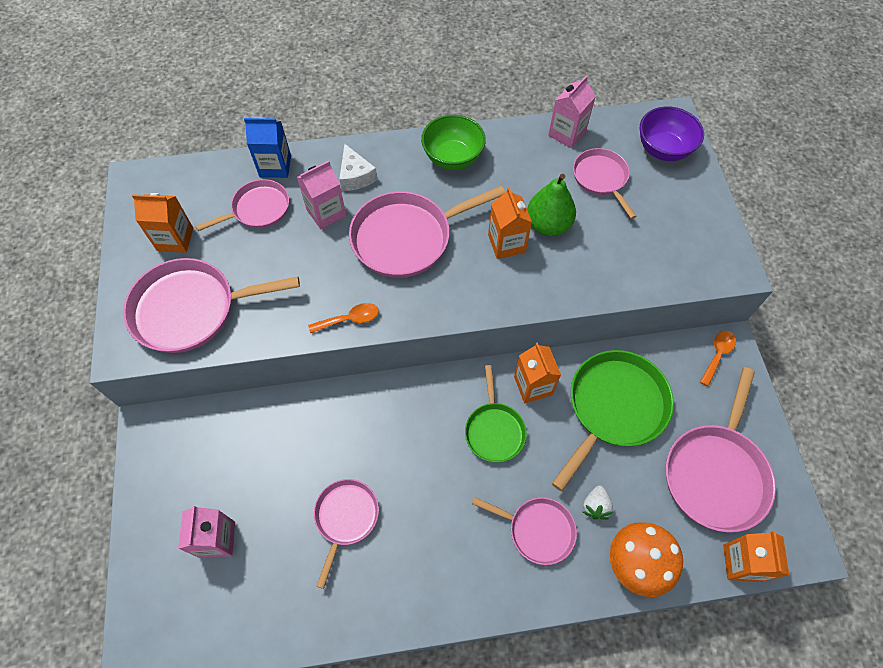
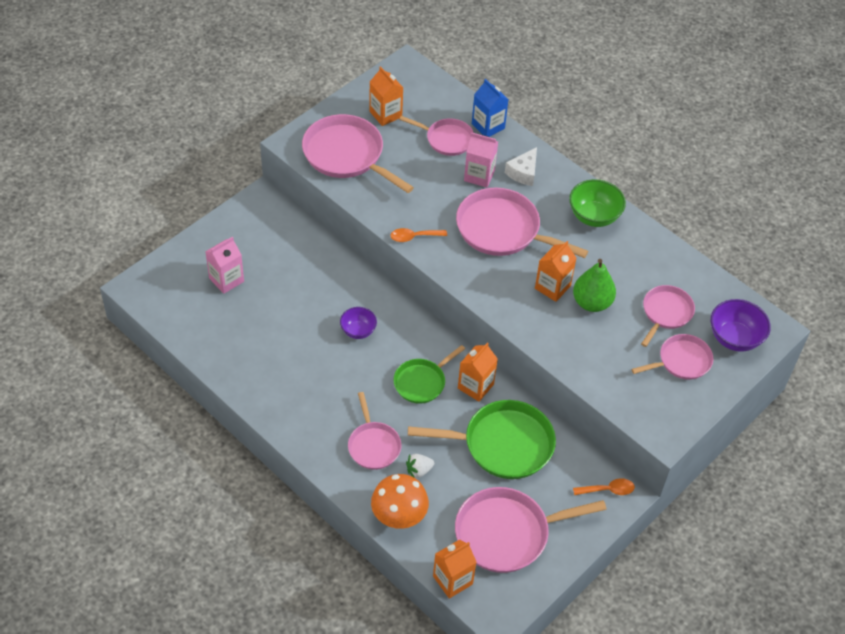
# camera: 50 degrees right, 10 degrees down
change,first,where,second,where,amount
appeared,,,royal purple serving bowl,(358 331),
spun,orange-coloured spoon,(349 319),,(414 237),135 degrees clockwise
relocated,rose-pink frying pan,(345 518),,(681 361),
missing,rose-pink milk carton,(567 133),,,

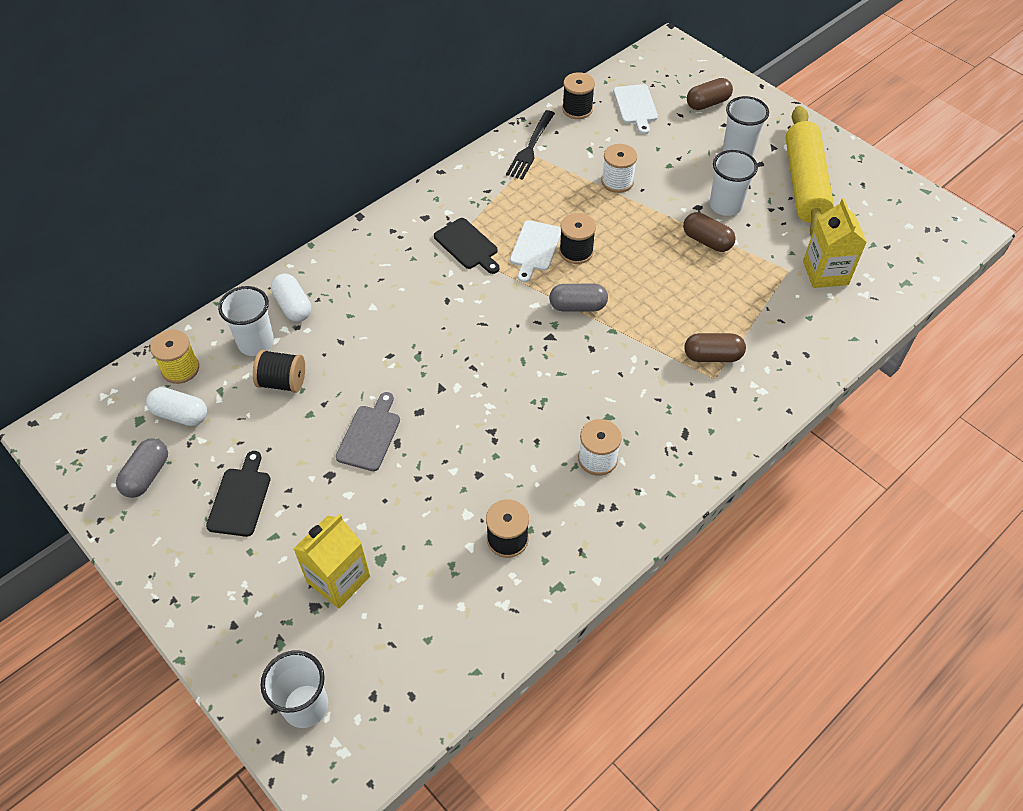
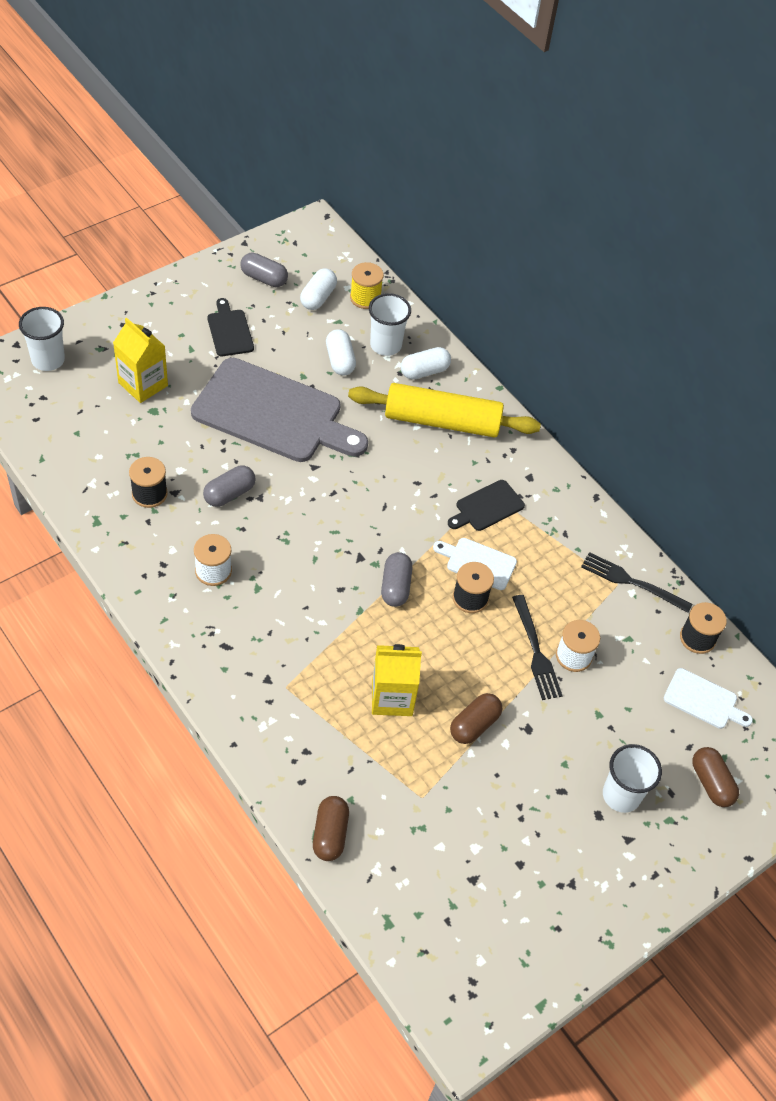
# camera: 90 degrees right, 0 degrees up
change,first,where,second,where,amount
size,grey cutting board,(370 435),,(273 413),x2.24
appeared,,,grey pill,(229 494),
spun,ebony cutting board,(240 498),,(230 331),120 degrees counterclockwise
relocated,dark brown pill,(712 356),,(330 834),
exchanged,ebony spool,(282 382),white pill,(340 360),
relocated,golden rolling pin,(805 184),,(442 421),
relocated,golden milk carton,(825 273),,(392 697),
appeared,,,ebony fork,(536 651),
spun,white cutting board,(635 106),,(703 700),150 degrees counterclockwise
missing,white tumbler,(725 205),,,

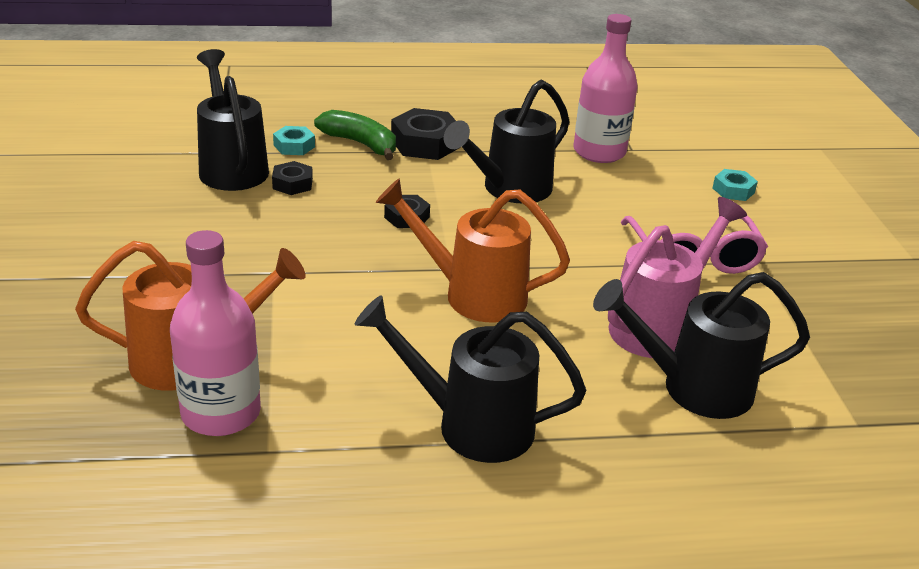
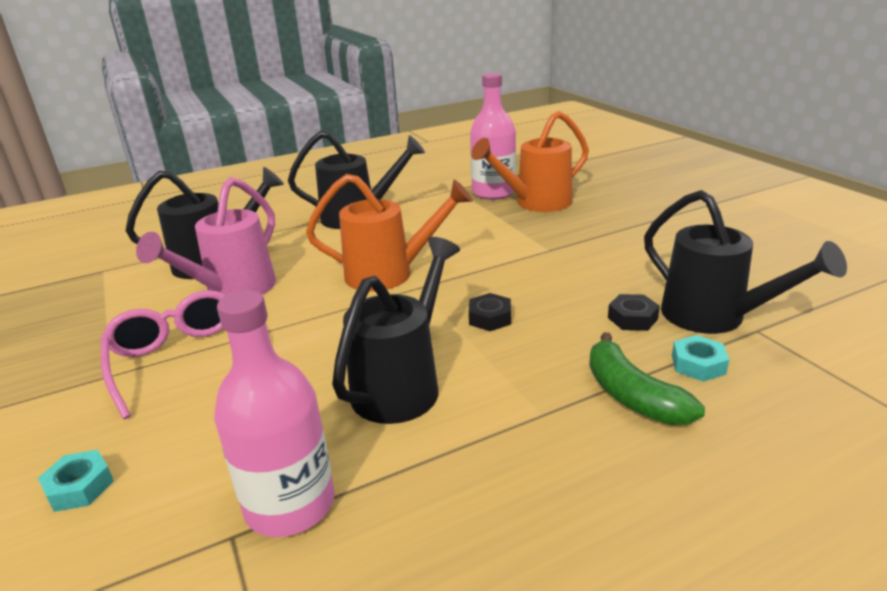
# camera: 165 degrees right, 5 degrees down
change,first,where,second,where,amount
spun,leaf-green banana,(360 144),,(632 396),45 degrees clockwise
missing,ebony hexagon nut,(425 143),,,

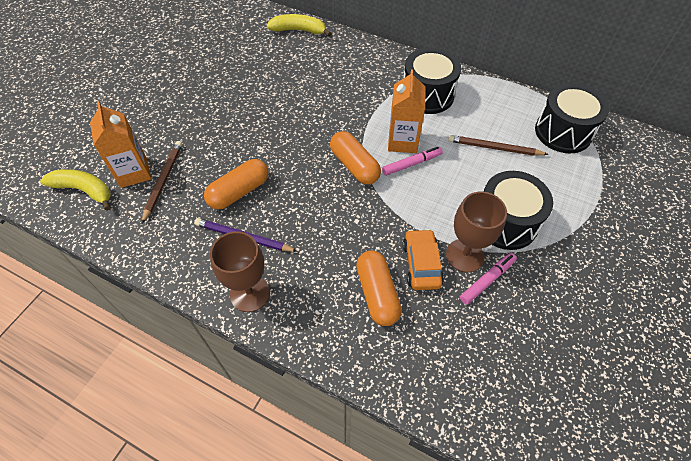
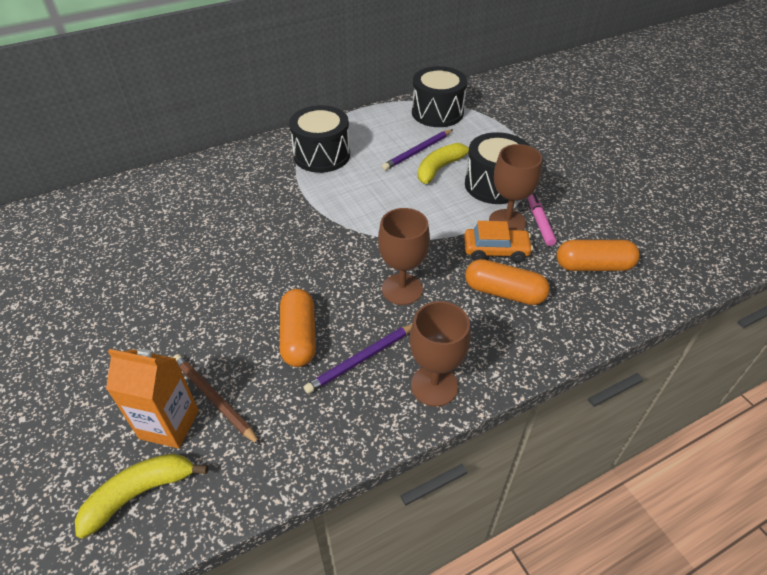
# camera: 55 degrees left, 10 degrees down
change,first,where,second,where,amount
appeared,,,dark brown goblet,(402 289),
colour,dark brown wooden pencil,(494 148),royal purple wooden pencil,(418 151),
relocated,golden banana,(299 30),,(440 168),
spun,orange-coloured toy car,(421 264),,(496 250),150 degrees clockwise
relocated,orange-coloured pill,(354 166),,(593 266),
missing,rose-pink felt pen,(411 164),,,
missing,orange-coloured milk carton,(402 141),,,

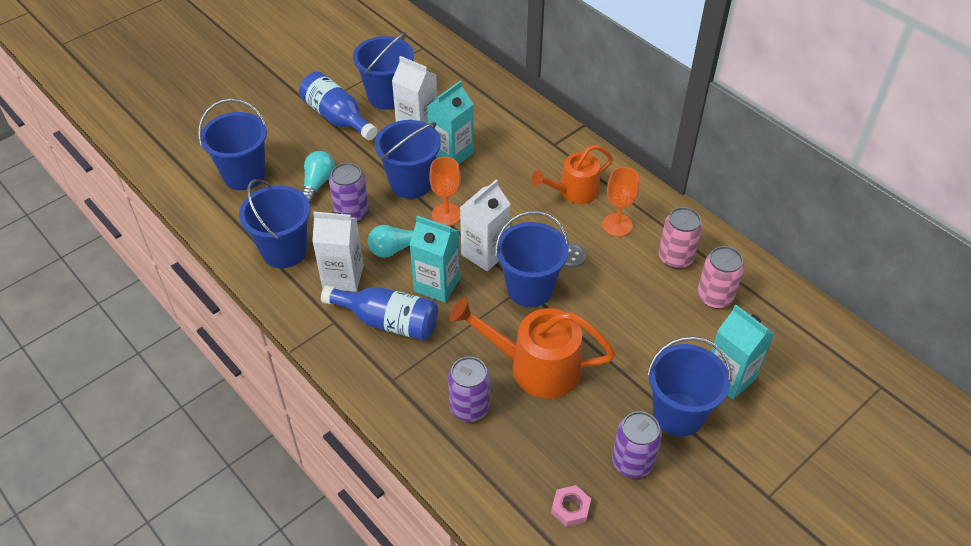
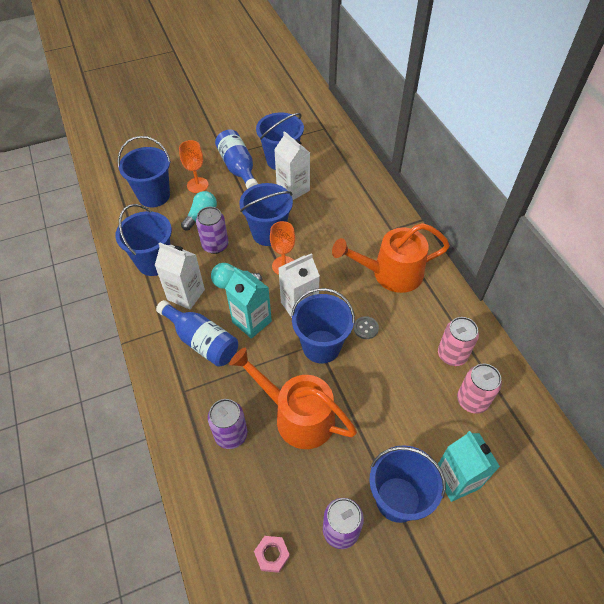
# camera: 20 degrees right, 5 degrees up
change,first,where,second,where,amount
relocated,orange-coloured goblet,(617 225),,(197 185),
size,orange-coloured watering pot,(573 192),,(390 273),x1.50
missing,turquoise milk carton,(452 153),,,

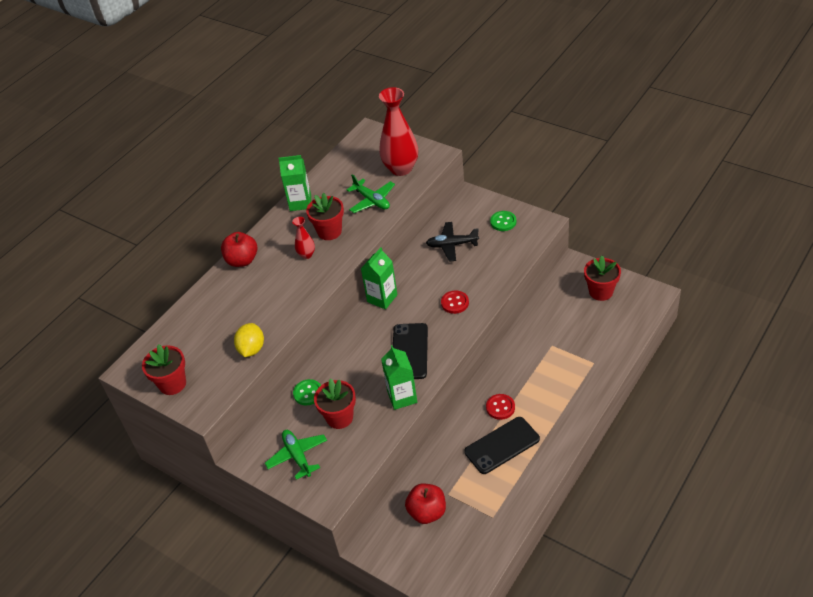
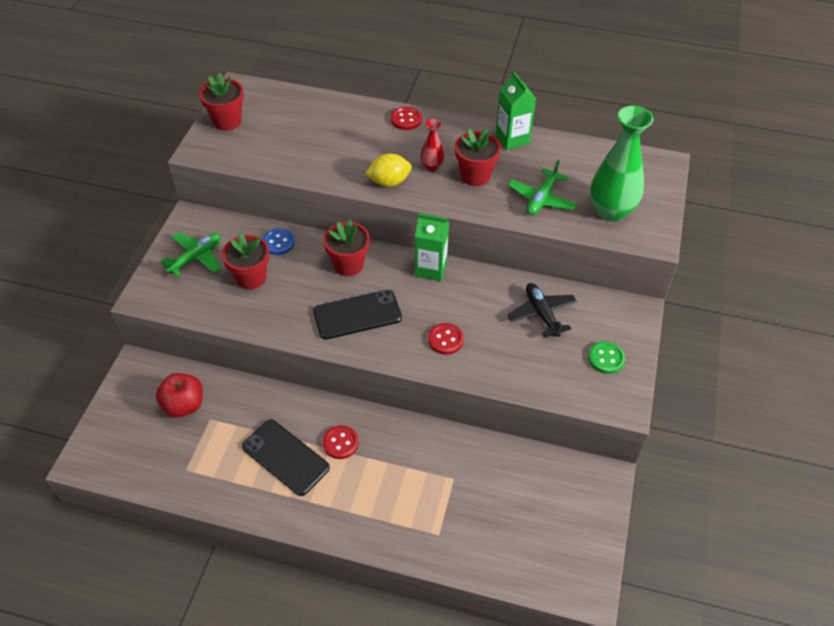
# camera: 65 degrees right, 5 degrees up
change,first,where,second,where,amount
colour,leaf-green sewing button,(308 393),cobalt sewing button,(278 243),
relocated,crimson flower pot,(601 292),,(348 264),
relocated,golden toy lemon,(252 349),,(389 182),
exchanged,crimson apple,(242 260),crimson sewing button,(406 119),
colour,crimson vase,(401 168),leaf-green vase,(611 211),
missing,leaf-green milk carton,(402 397),,,

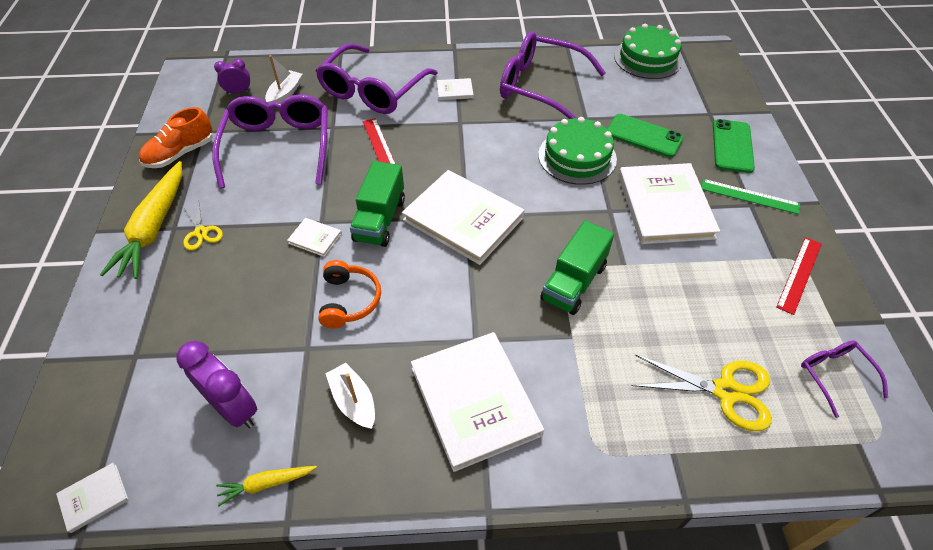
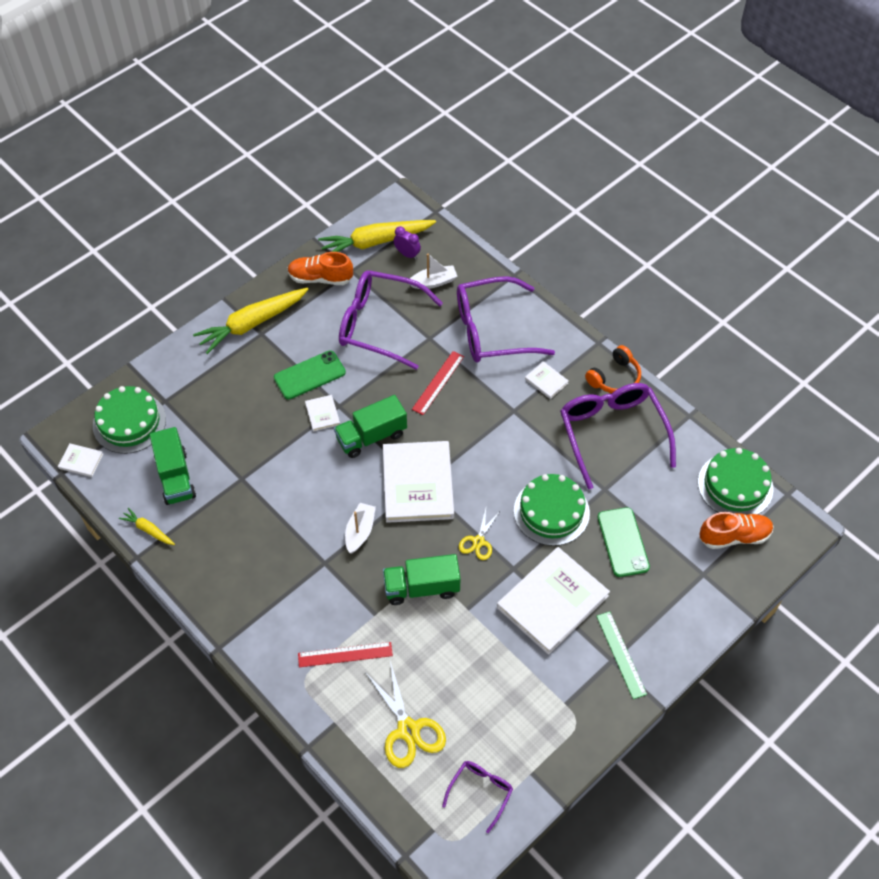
# camera: 50 degrees right, 5 degrees up
change,first,where,second,where,amount
appeared,,,leaf-green layer cake,(129 422),
exchanged,royal purple bedside clock,(234 408),leaf-green truck,(175 477),
relocated,leaf-green phone,(732 146),,(309 375),
relocated,crimson ruler,(799 274),,(345 655),
appeared,,,golden root vegetable,(375 242),
spun,royal purple eyeglasses,(278 147),,(379 325),120 degrees counterclockwise
relocated,white toy boat,(353 401),,(360 531),
relocated,golden pair of scissors,(201 232),,(478 541),
relocated,orange-coloured over-ear headphones,(349 300),,(614 378),
appeared,,,orange-coloured sneaker,(734 536),
missing,white hardback,(475 401),,,

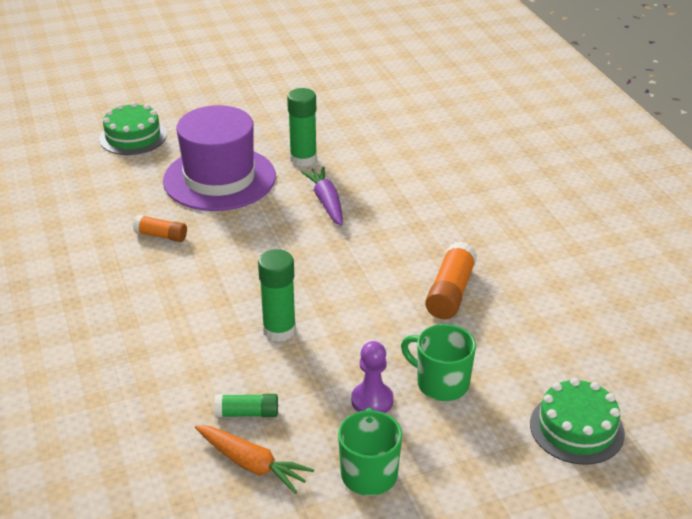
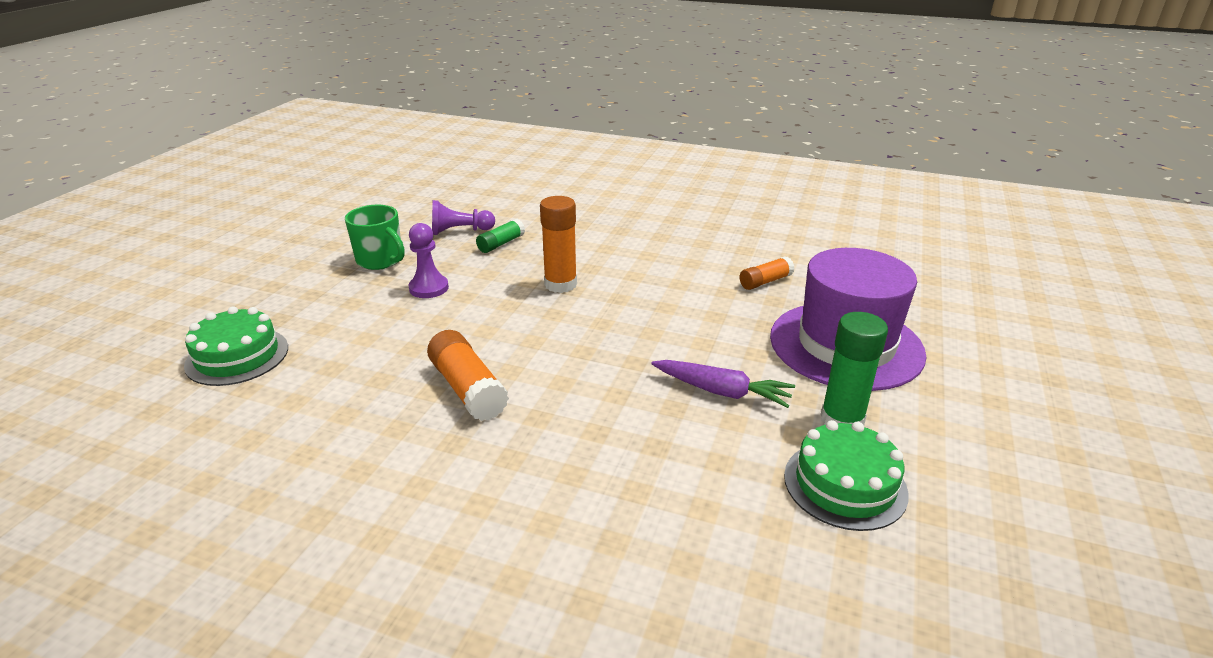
# camera: 130 degrees right, 5 degrees down
change,first,where,second,where,amount
exchanged,orange-coloured root vegetable,(252 464),royal purple pawn,(460 231),
colour,leaf-green glue stick,(279 330),orange-coloured glue stick,(560 284),
relocated,leaf-green layer cake,(133 137),,(845 484),
missing,leaf-green coffee mug,(441 383),,,

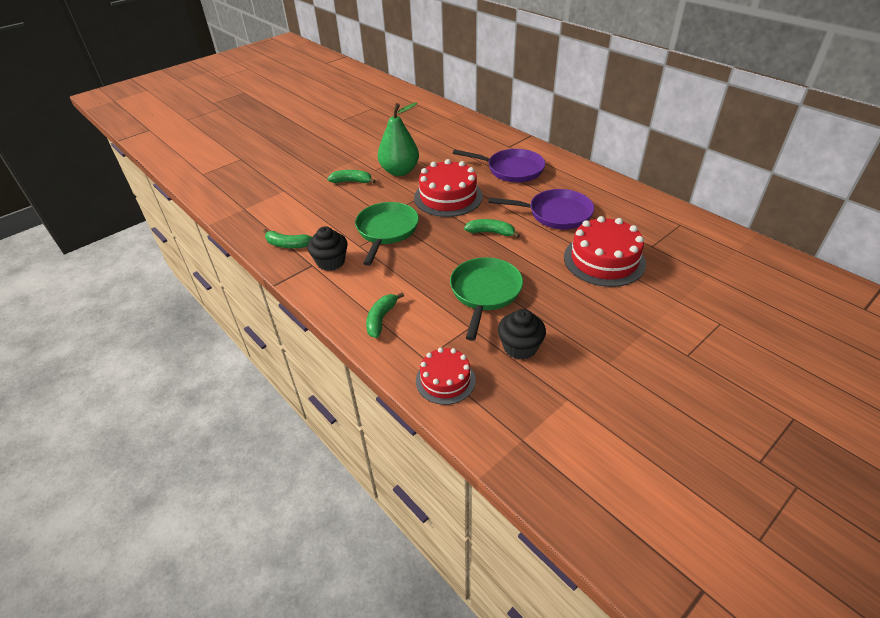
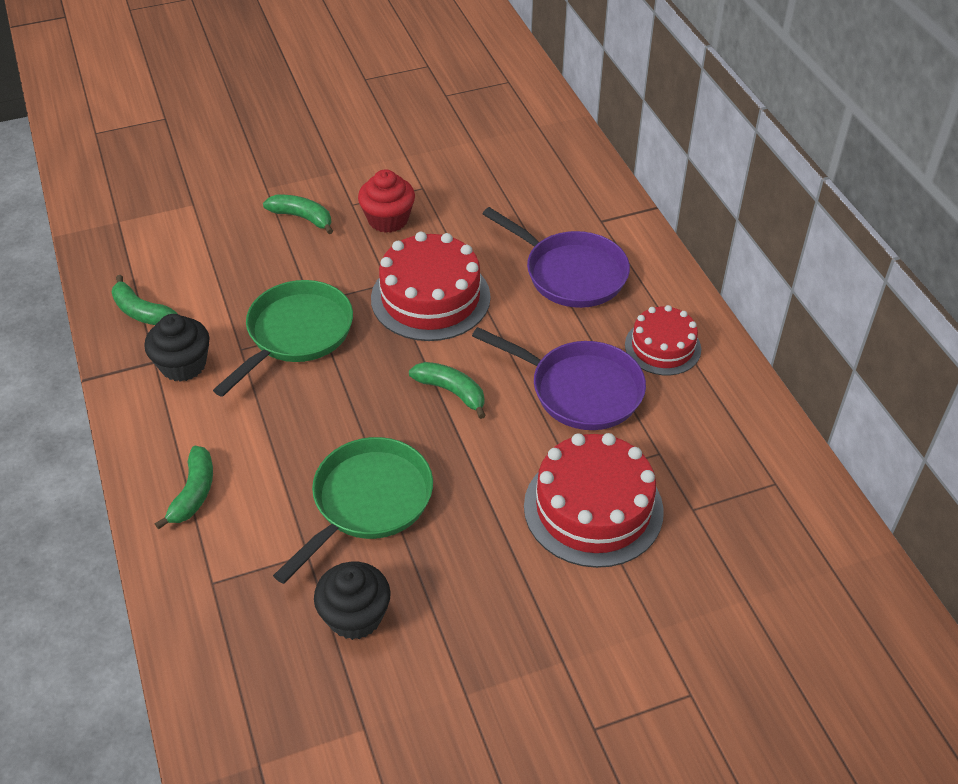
# camera: 20 degrees right, 5 degrees up
change,first,where,second,where,amount
spun,leaf-green banana,(381 319),,(193 493),150 degrees clockwise
exchanged,leaf-green toy pear,(400 171),crimson muffin,(388 219),
relocated,crimson layer cake,(445 380),,(662 347),

